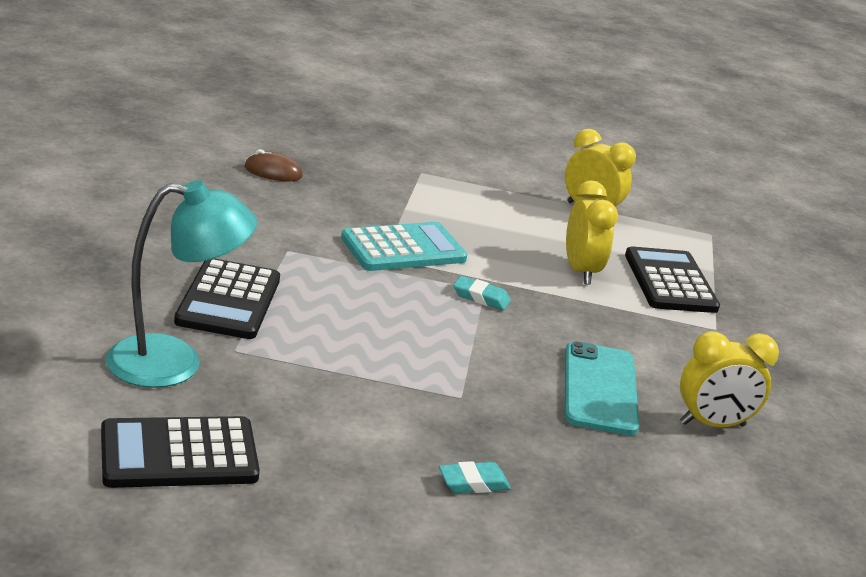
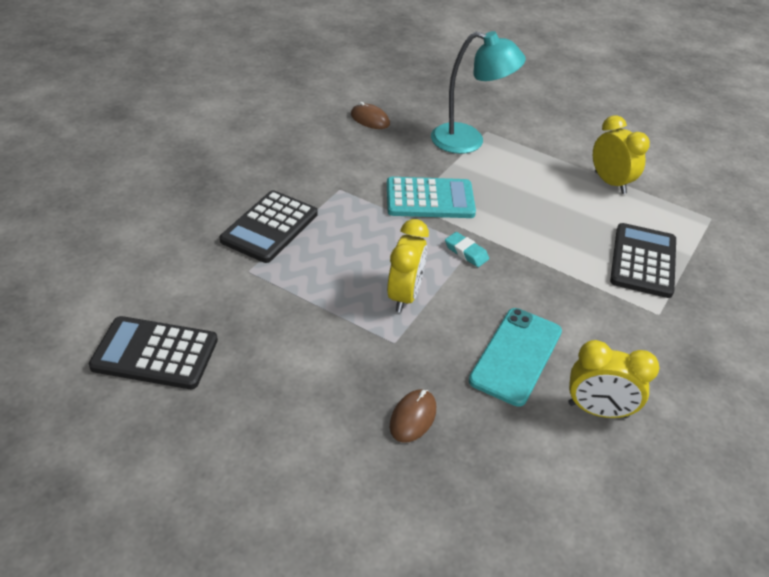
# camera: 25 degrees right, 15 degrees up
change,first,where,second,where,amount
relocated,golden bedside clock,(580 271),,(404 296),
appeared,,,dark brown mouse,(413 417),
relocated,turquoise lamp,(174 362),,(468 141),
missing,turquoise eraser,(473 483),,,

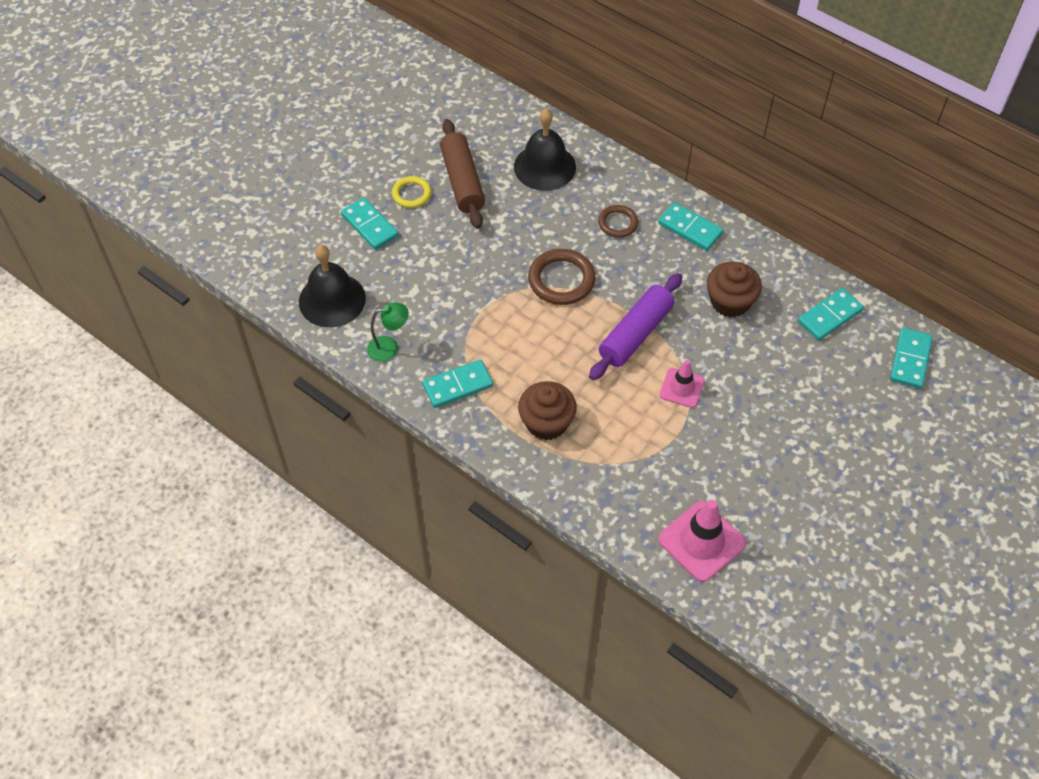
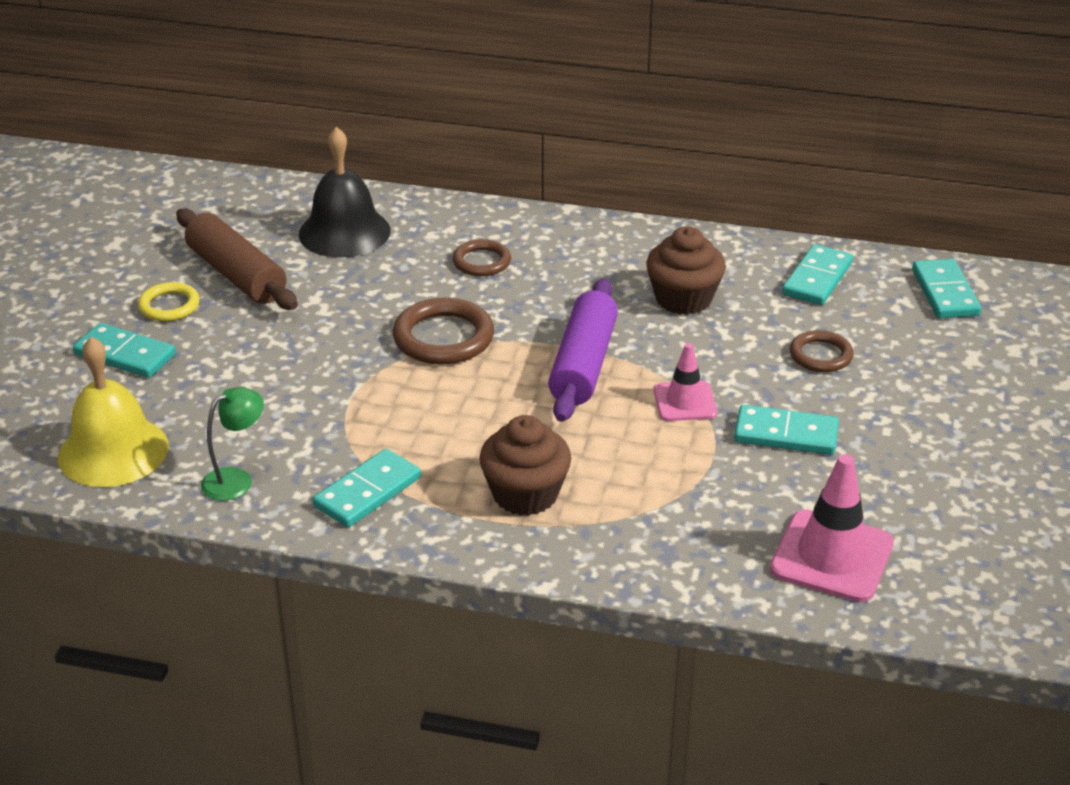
# camera: 25 degrees left, 20 degrees down
change,first,where,second,where,amount
colour,ebony school bell,(332 300),golden school bell,(113 451),
relocated,turquoise domino,(690 228),,(786 434),
appeared,,,dark brown torus,(821 355),

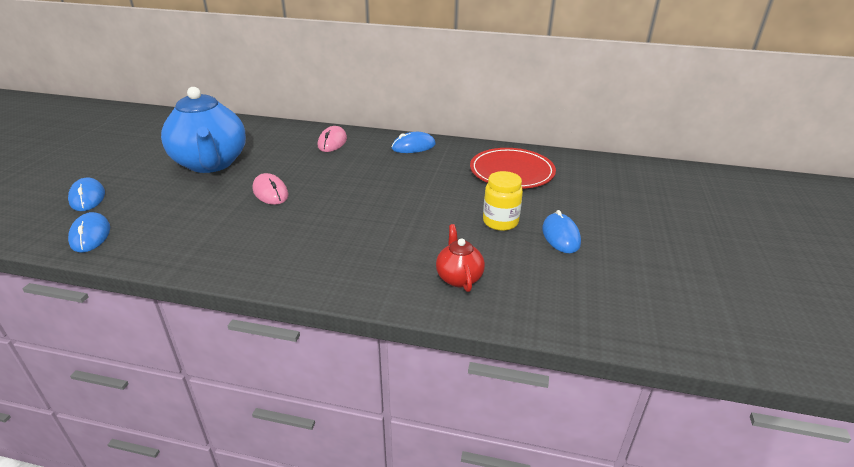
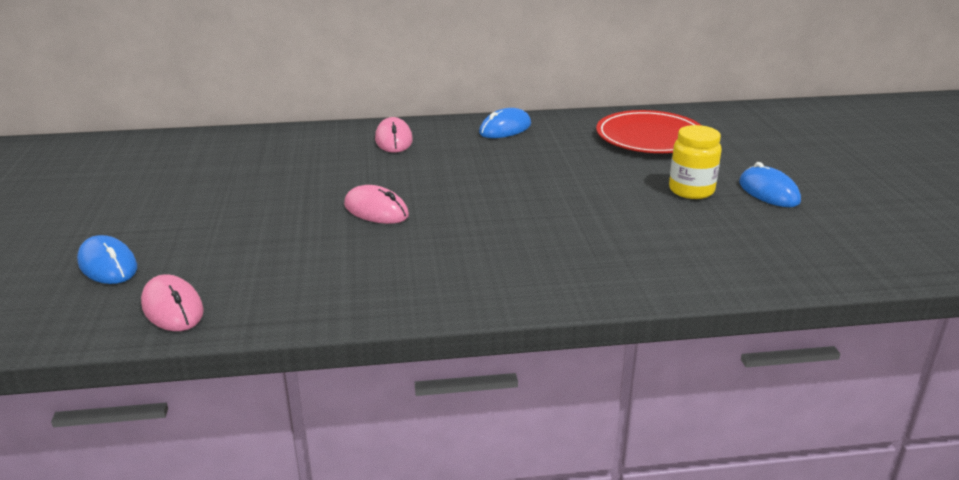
# camera: 20 degrees left, 5 degrees down
change,first,where,second,where,amount
colour,cobalt mouse,(90 235),rose-pink mouse,(172 308),
missing,cobalt teapot,(211 163),,,
missing,crimson teapot,(459 277),,,

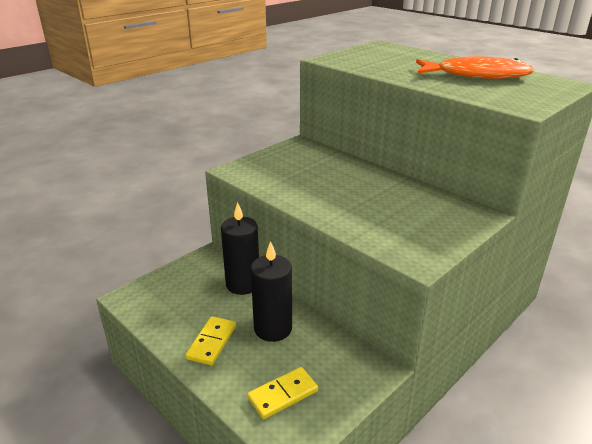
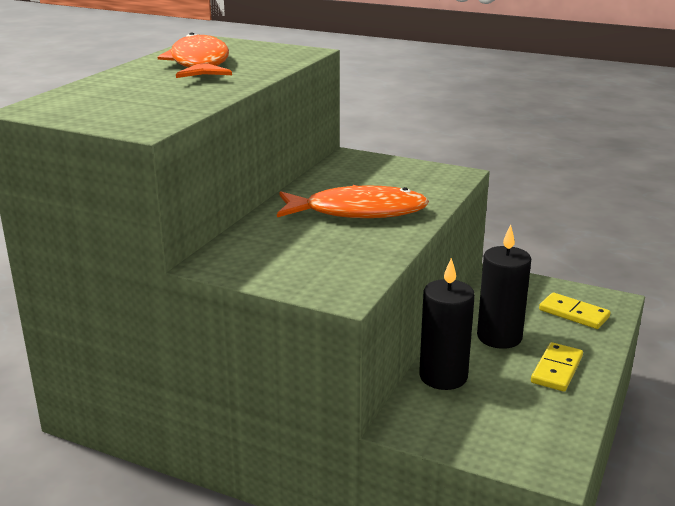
# camera: 110 degrees left, 5 degrees down
change,first,where,second,where,amount
appeared,,,orange-coloured fish figure,(358 212),
spun,golden domino,(211 342),,(557 370),60 degrees counterclockwise

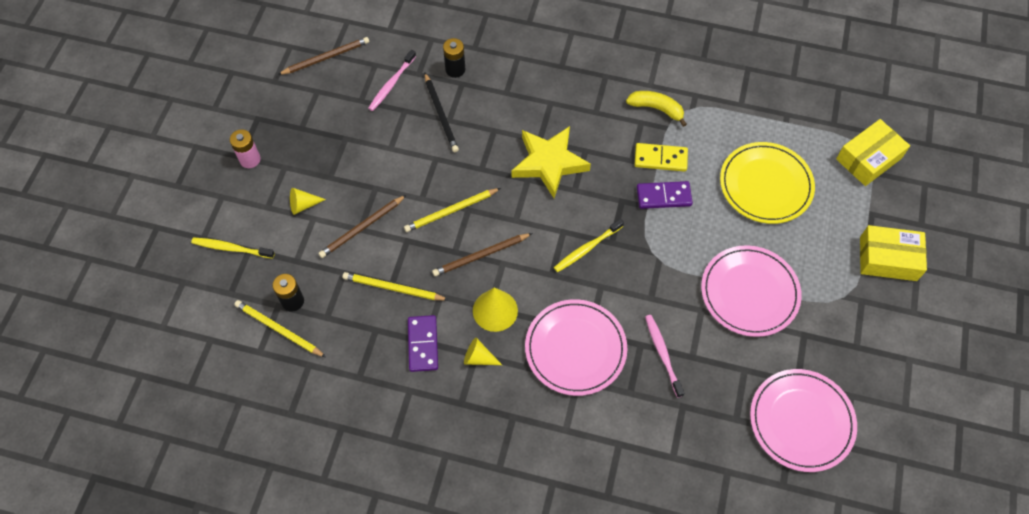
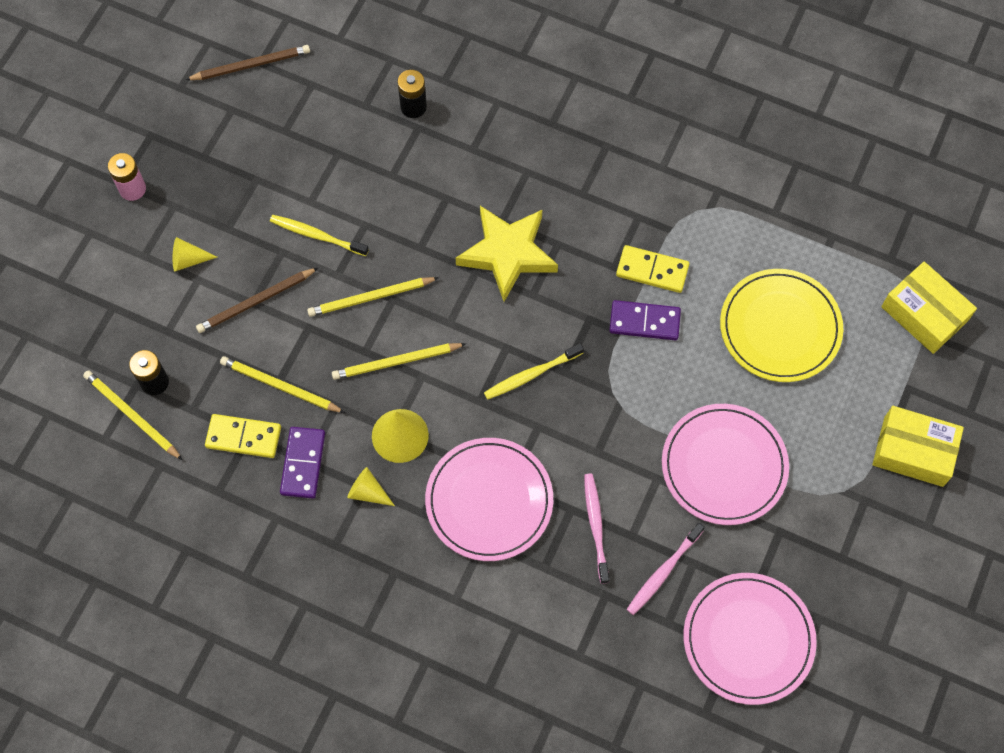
# camera: 10 degrees right, 5 degrees up
change,first,where,second,where,amount
appeared,,,golden domino,(243 437),
relocated,golden dental brush,(231 248),,(316 235),
colour,dark brown wooden pencil,(481 255),golden wooden pencil,(397 362),
relocated,rose-pink dental brush,(391 84),,(663 572),
spun,golden parcel,(868 159),,(924 314),75 degrees clockwise
missing,ebony wooden pencil,(441 114),,,
missing,golden banana,(656 109),,,

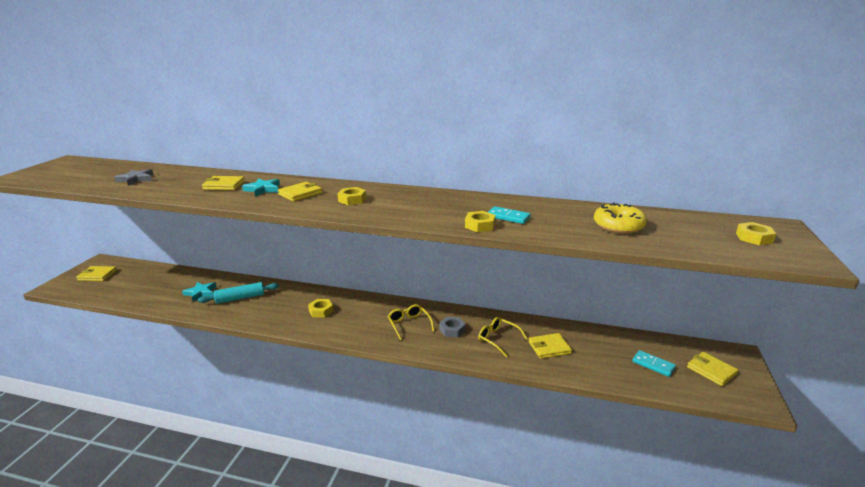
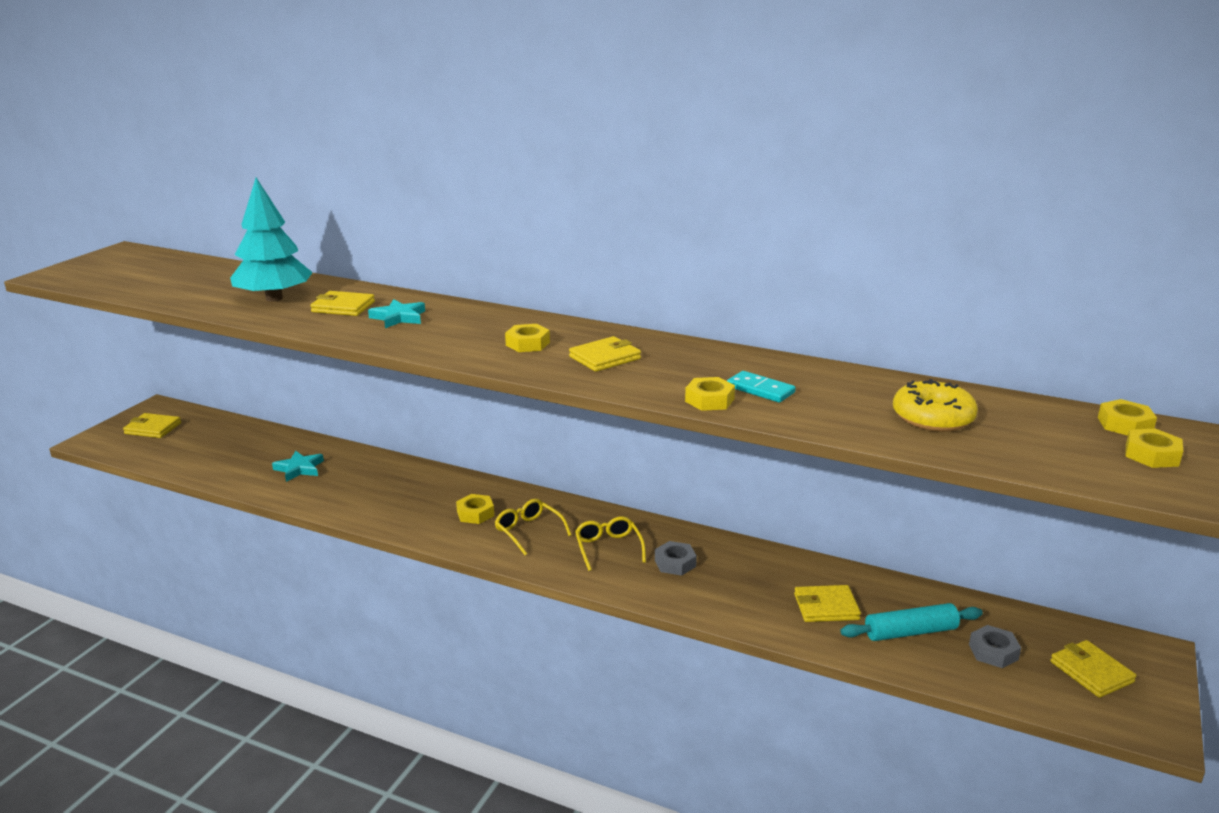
# camera: 10 degrees right, 0 degrees up
change,first,where,second,where,amount
appeared,,,turquoise toy tree,(274 298),
relocated,golden eyeglasses,(498 339),,(528 531),
relocated,golden billfold,(300 194),,(605 358),
relocated,turquoise rolling pin,(240 298),,(910 632),
exchanged,turquoise domino,(653 365),grey hexagon nut,(993 652),
appeared,,,golden hexagon nut,(1125 425),
missing,grey star,(136 179),,,

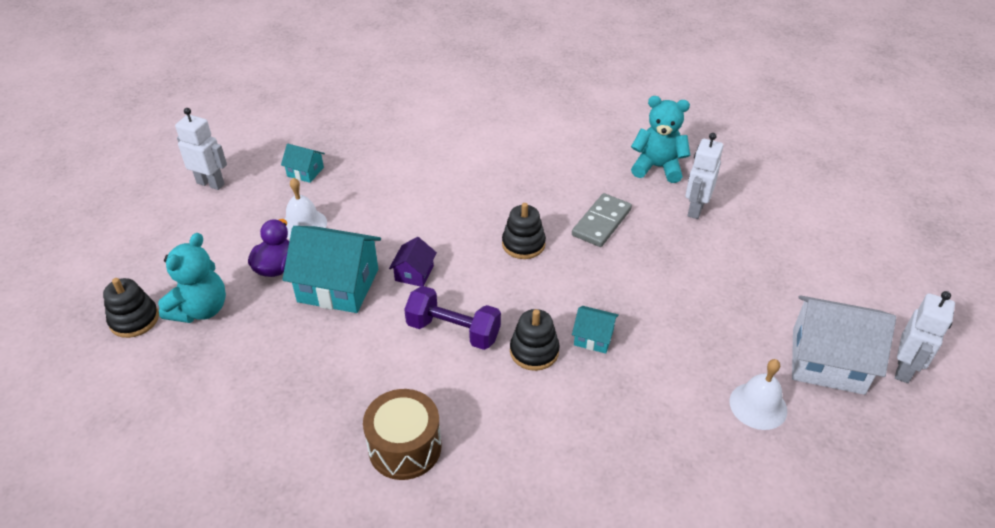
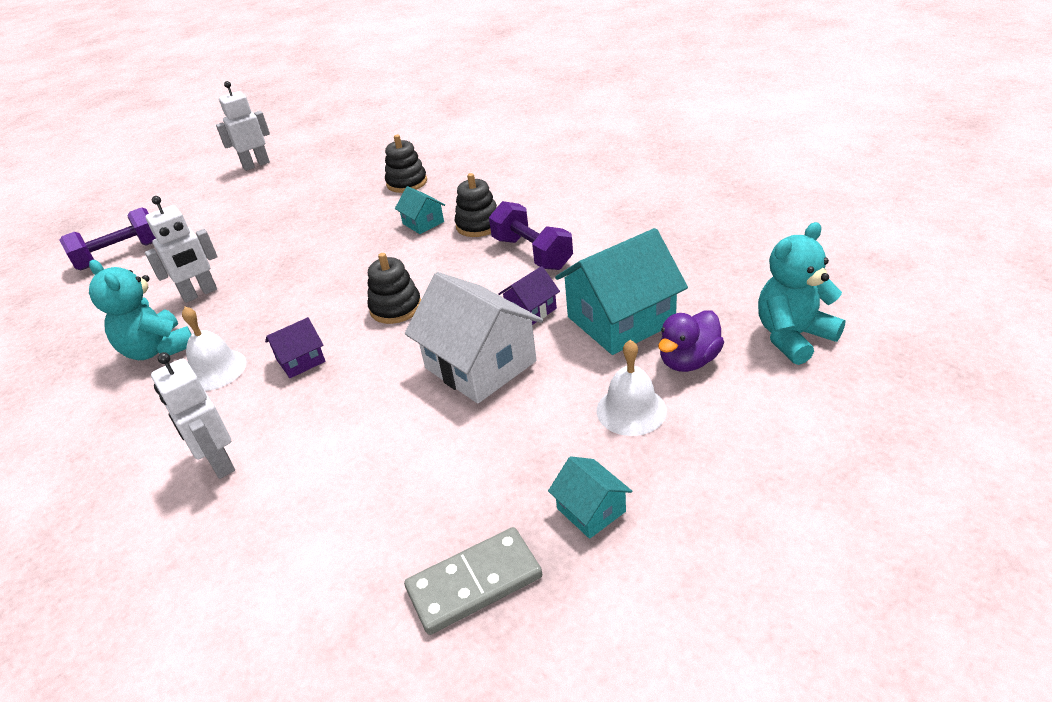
# camera: 145 degrees left, 5 degrees down
change,first,where,second,where,amount
appeared,,,royal purple dumbbell,(120 255),
relocated,white toy robot,(211 183),,(219 463),
relocated,white school bell,(758 405),,(215 370),
appeared,,,royal purple cottage,(301 360),
relocated,ebony ring stacker,(134 320),,(407 183),
relocated,grey domino,(601 222),,(474 583),
relocated,white cottage,(828 361),,(480 364),
spun,turquoise cottage,(338 285),,(621 320),75 degrees counterclockwise
missing,dark brown toy drum,(405 447),,,

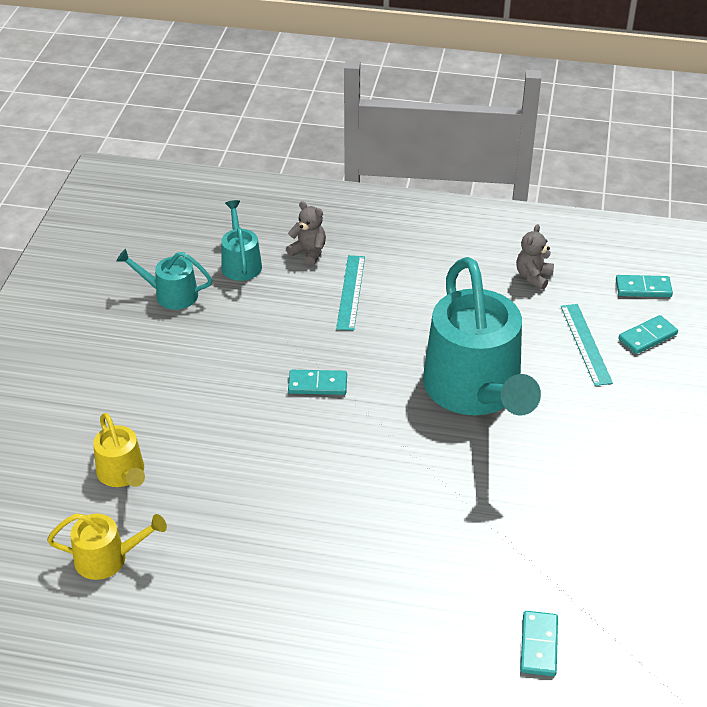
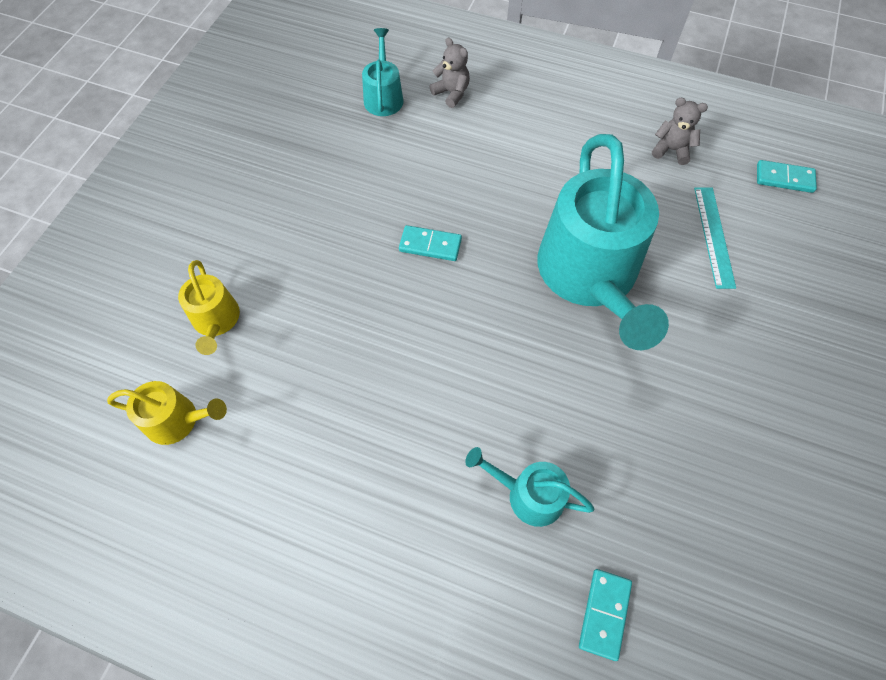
# camera: 10 degrees right, 20 degrees up
change,first,where,second,where,amount
relocated,turquoise watering pot,(171 295),,(529 495),
spun,grey teddy,(533 277),,(671 150),75 degrees clockwise
missing,turquoise ruler,(351 292),,,
missing,turquoise domino,(647 337),,,

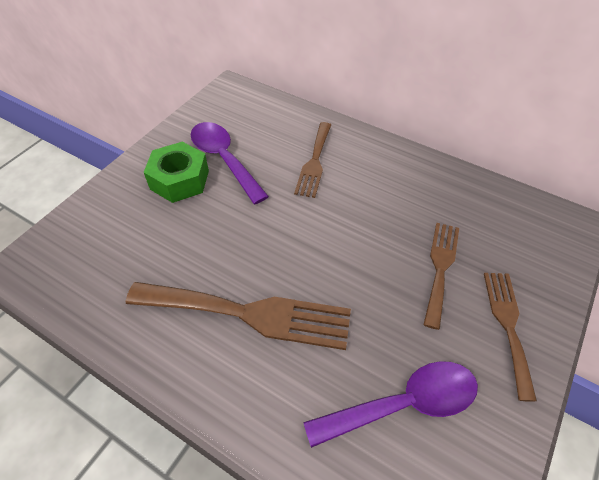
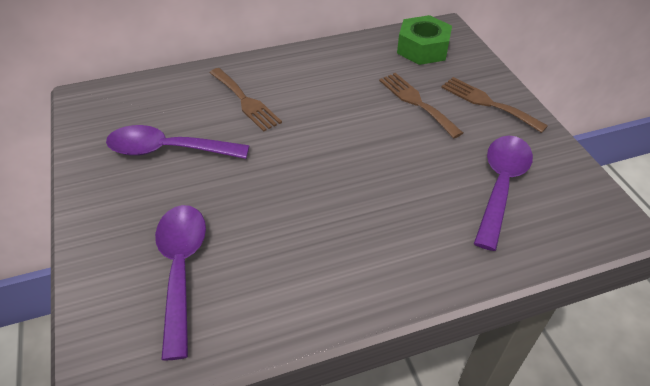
# camera: 50 degrees left, 5 degrees down
change,first,where,second,where,amount
appeared,,,royal purple spoon,(181 269),
relocated,leaf-green hexagon nut,(179 180),,(422 49),
missing,dark brown fork,(249 314),,,

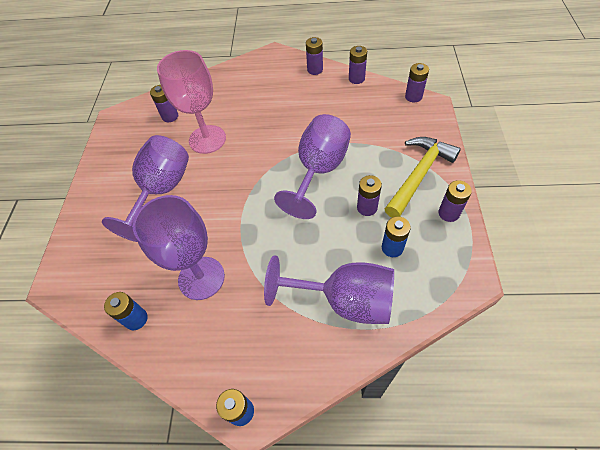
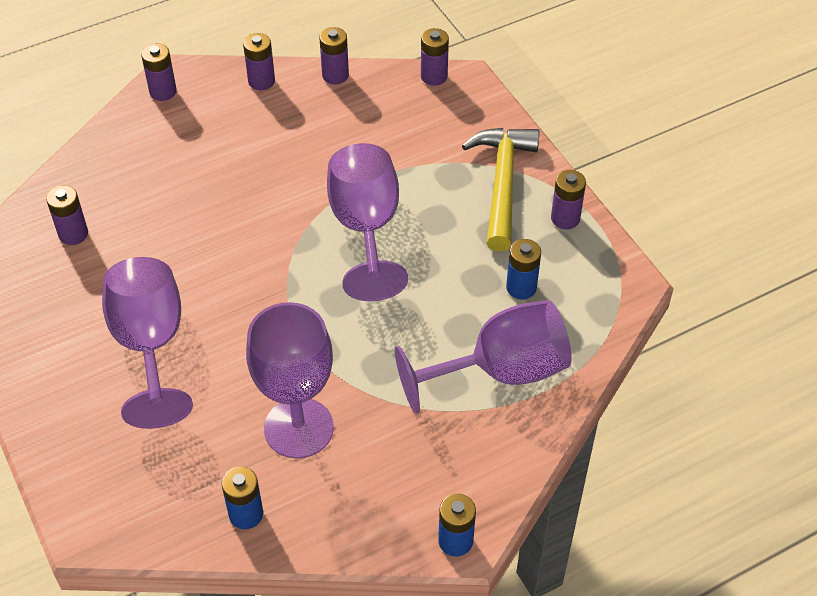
# camera: 35 degrees left, 5 degrees down
change,first,where,second,where,amount
relocated,royal purple AA battery,(367 207),,(163 91),
missing,rose-pink goblet,(207 139),,,

